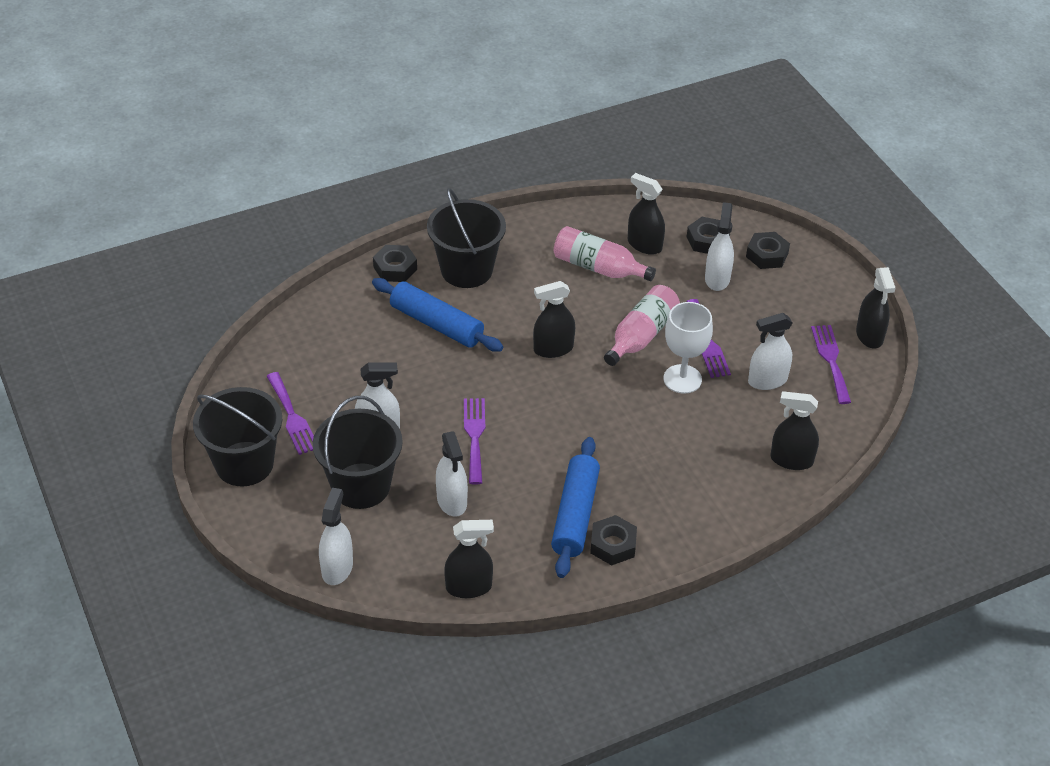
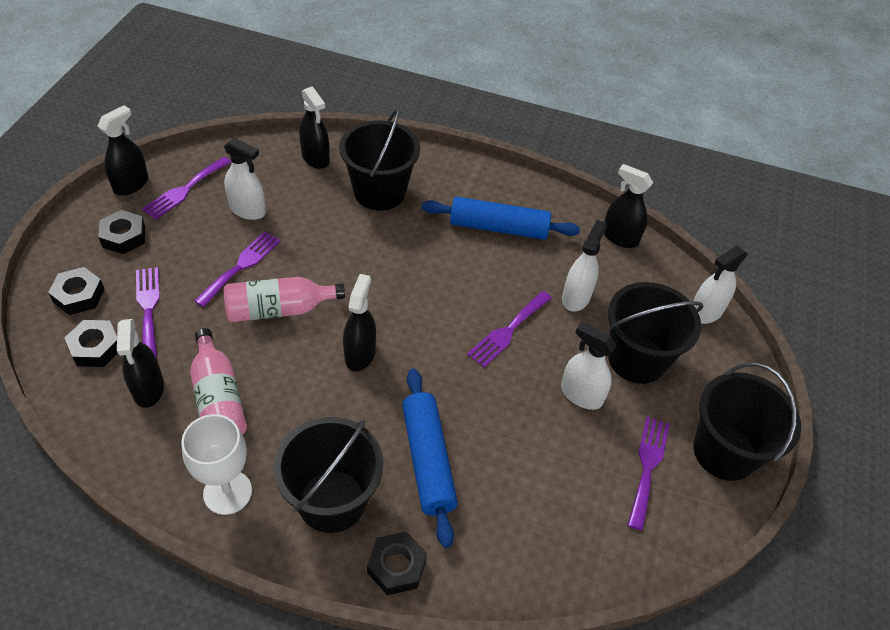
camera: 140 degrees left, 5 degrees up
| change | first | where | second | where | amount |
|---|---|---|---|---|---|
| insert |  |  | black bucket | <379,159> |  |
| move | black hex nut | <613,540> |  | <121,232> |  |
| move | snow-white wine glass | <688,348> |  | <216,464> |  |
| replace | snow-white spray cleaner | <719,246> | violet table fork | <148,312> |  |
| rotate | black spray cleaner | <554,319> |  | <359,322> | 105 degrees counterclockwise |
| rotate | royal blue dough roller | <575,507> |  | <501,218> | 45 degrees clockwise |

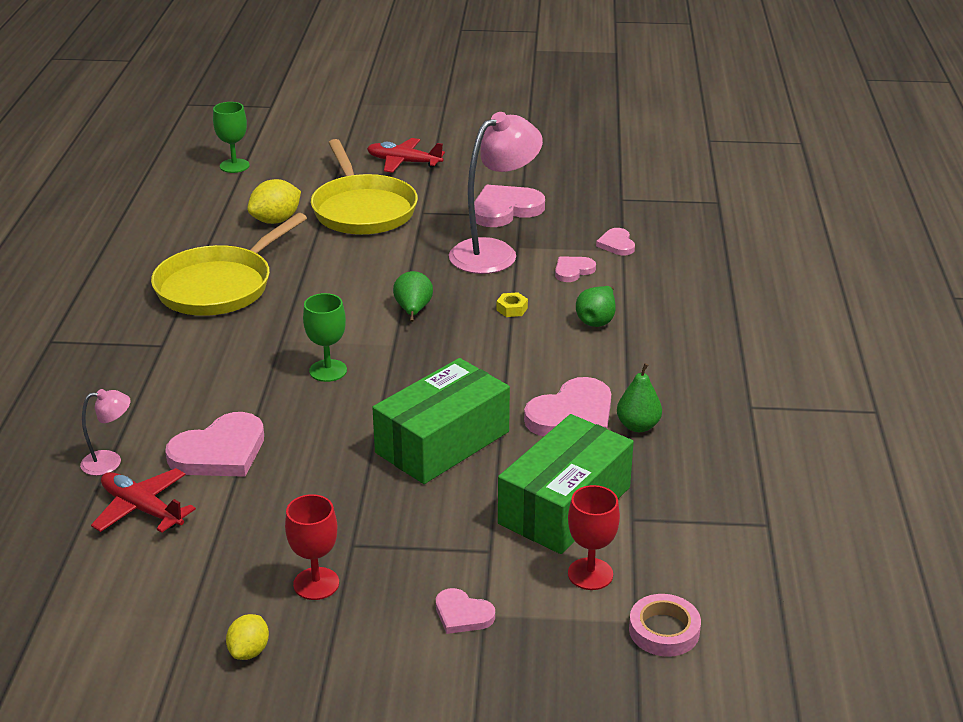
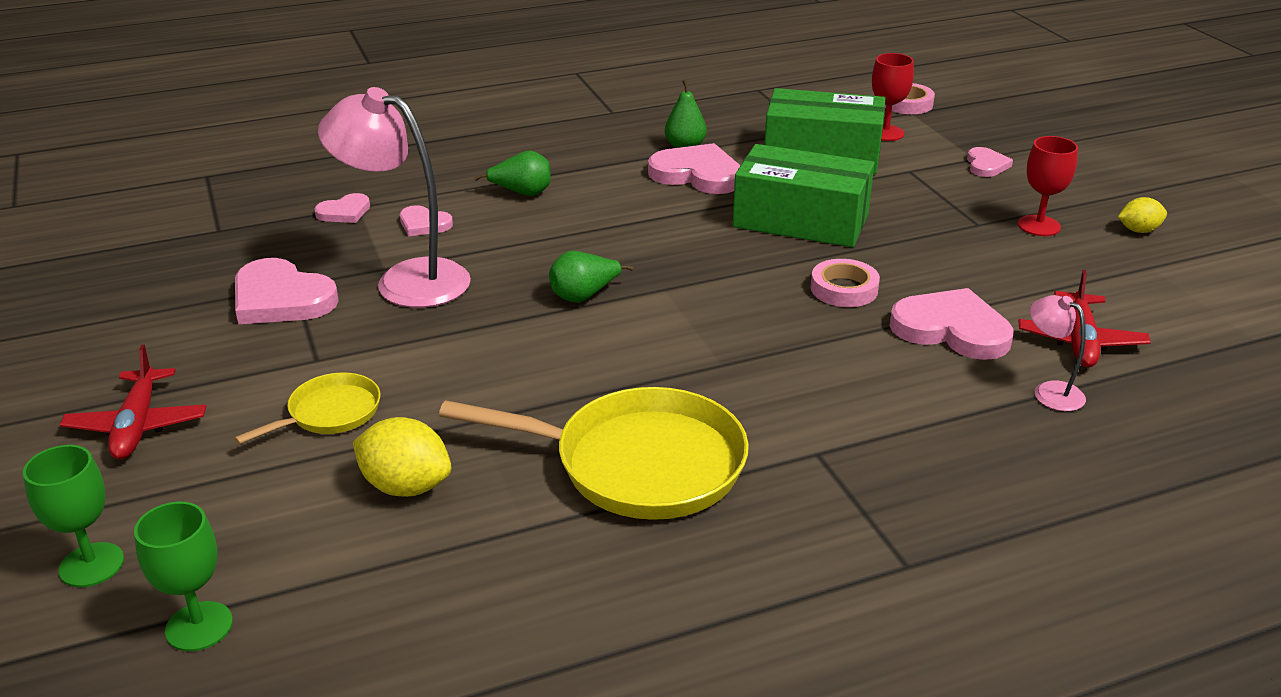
camera: 115 degrees left, 0 degrees up
| change | first | where | second | where | amount |
|---|---|---|---|---|---|
| delete | yellow hex nut | <512,304> |  |  |  |
| insert |  |  | pink tape | <845,283> |  |
| move | green wine glass | <325,337> |  | <73,516> |  |
| resize | yellow frying pan | <364,187> |  | <307,408> | x0.51 |

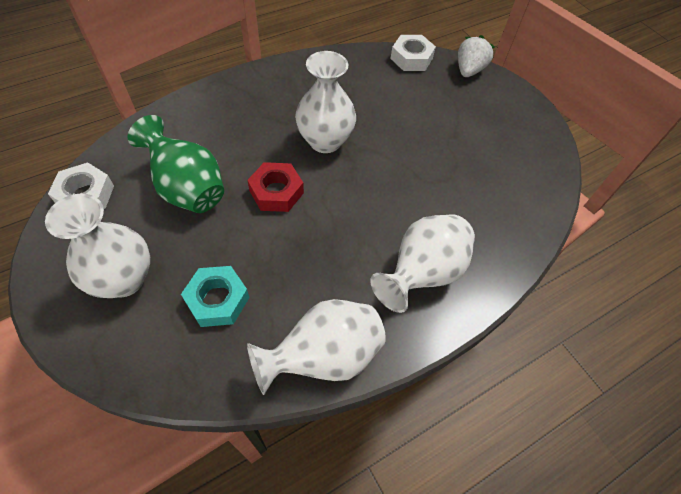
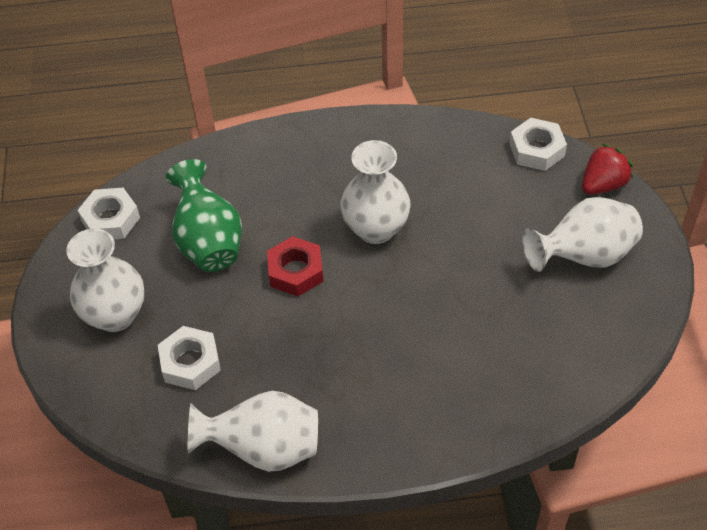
camera: 30 degrees right, 5 degrees down
| change | first | where | second | where | amount |
|---|---|---|---|---|---|
| move | snow-white flower vase | <422,263> |  | <582,234> |  |
| recolor | teal hex nut | <215,296> | snow-white hex nut | <189,358> |  |
| recolor | snow-white toy strawberry | <476,56> | scarlet toy strawberry | <607,169> |  |

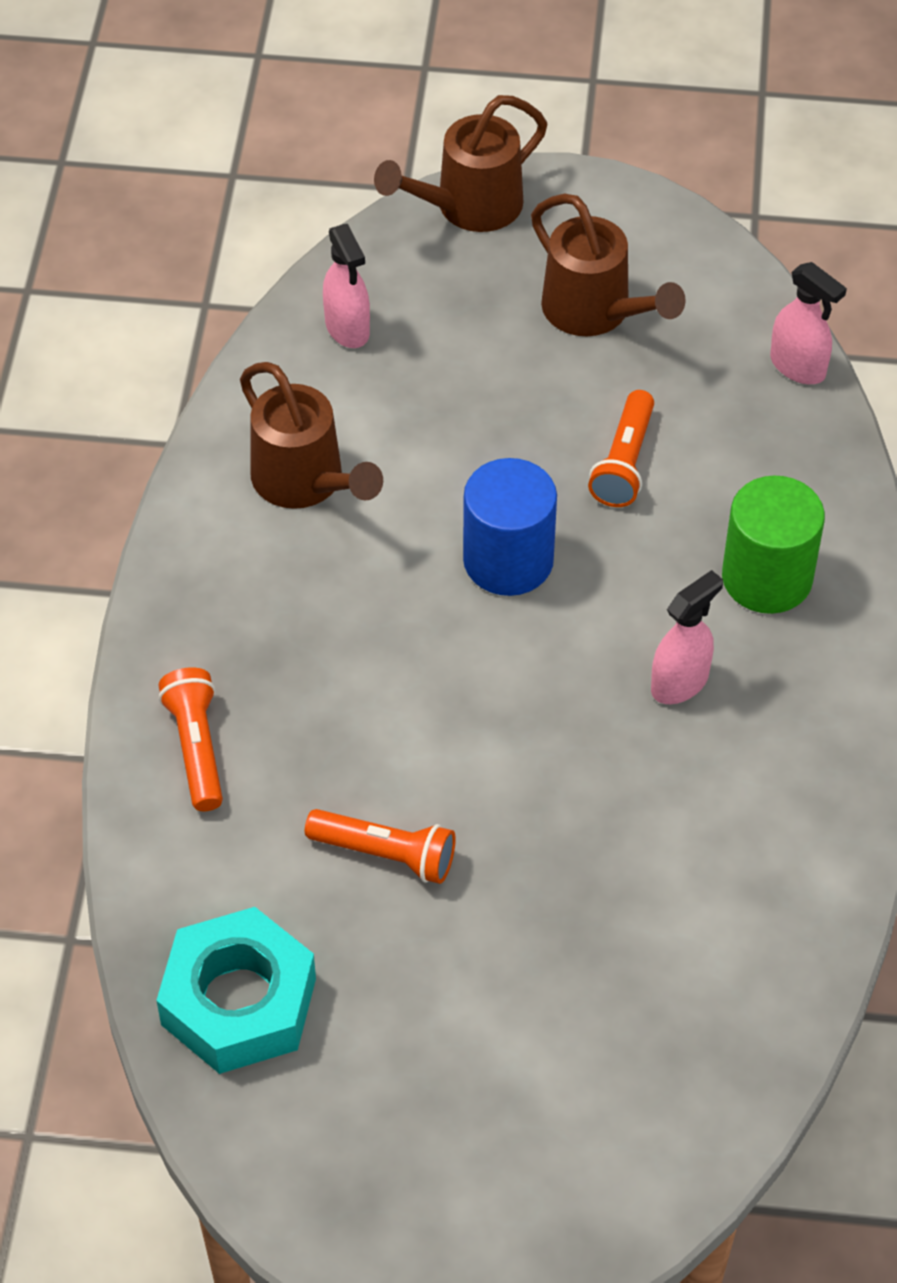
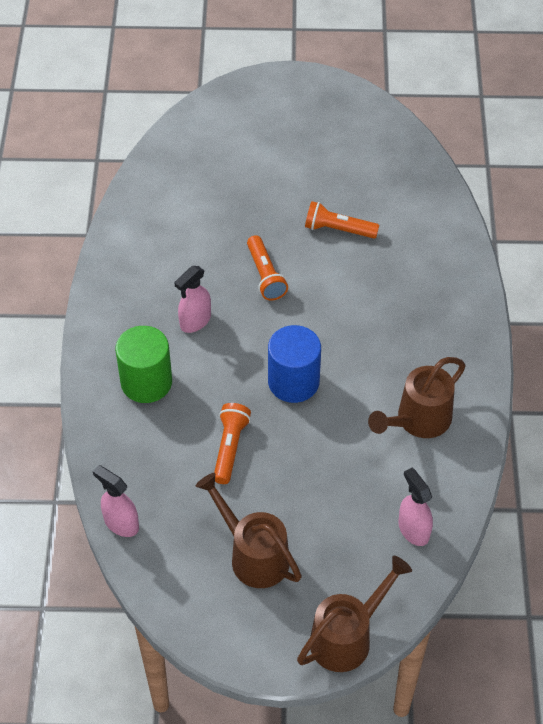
camera: 175 degrees right, 0 degrees up
| change | first | where | second | where | amount |
|---|---|---|---|---|---|
| delete | teal hex nut | <236,990> |  |  |  |
| move | bright orange torch | <191,739> |  | <267,267> |  |
| rotate | russet sprinkling can | <311,435> |  | <417,397> | 90 degrees counterclockwise |

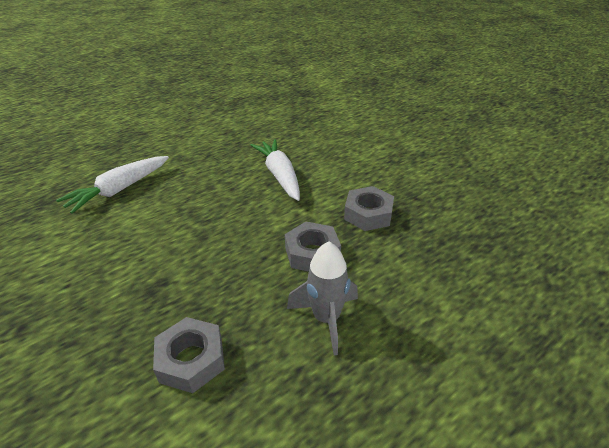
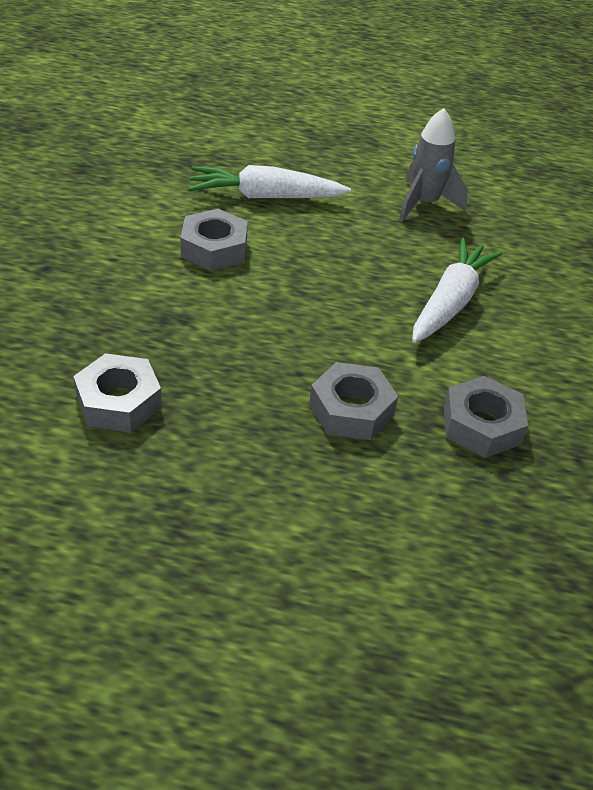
camera: 45 degrees right, 5 degrees up
| change | first | where | second | where | amount |
|---|---|---|---|---|---|
| insert |  |  | gray hex nut | <214,240> |  |
| move | gray toy rocket | <322,299> |  | <433,165> |  |

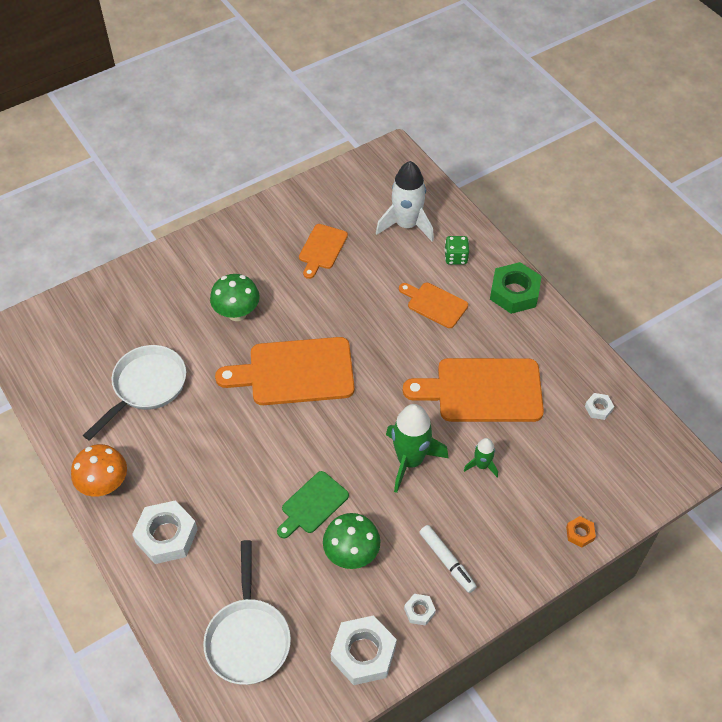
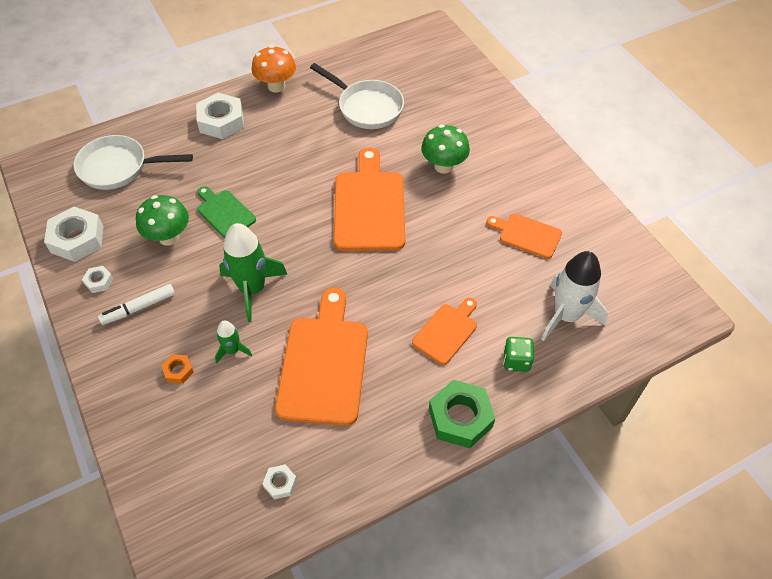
camera: 95 degrees right, 0 degrees up
| change | first | where | second | where | amount |
|---|---|---|---|---|---|
| move | bright orange hex nut | <581,532> |  | <177,369> |  |

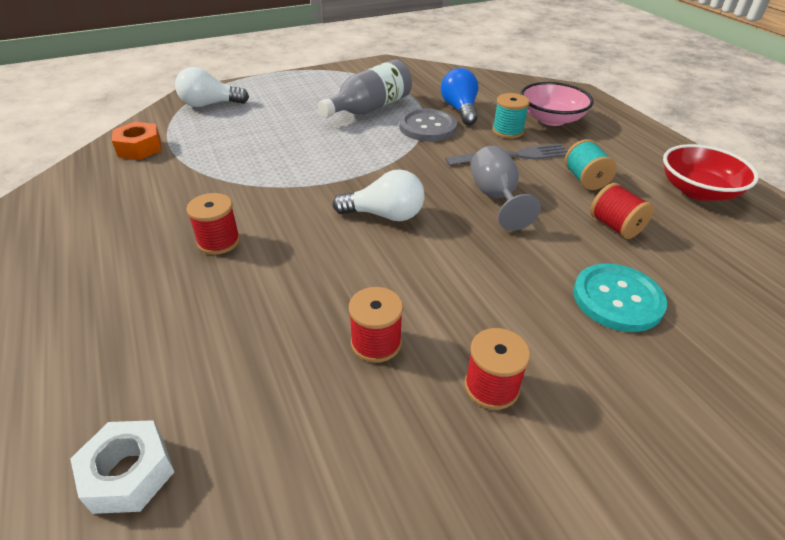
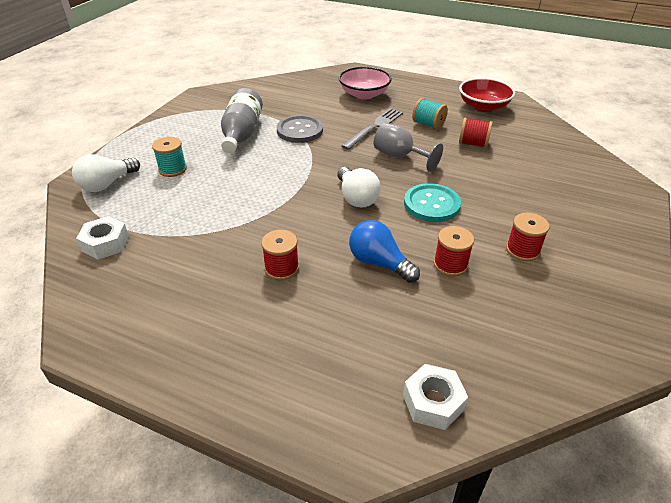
camera: 40 degrees left, 0 degrees up
| change | first | where | second | where | amount |
|---|---|---|---|---|---|
| move | royal blue light bulb | <459,96> |  | <384,251> |  |
| move | teal reel of thread | <511,116> |  | <169,157> |  |
| move | teal button | <620,298> |  | <432,202> |  |
| recolor | bright orange hex nut | <137,141> | snow-white hex nut | <102,238> |  |
| rotate | snow-white light bulb | <379,195> |  | <359,187> | 105 degrees clockwise |

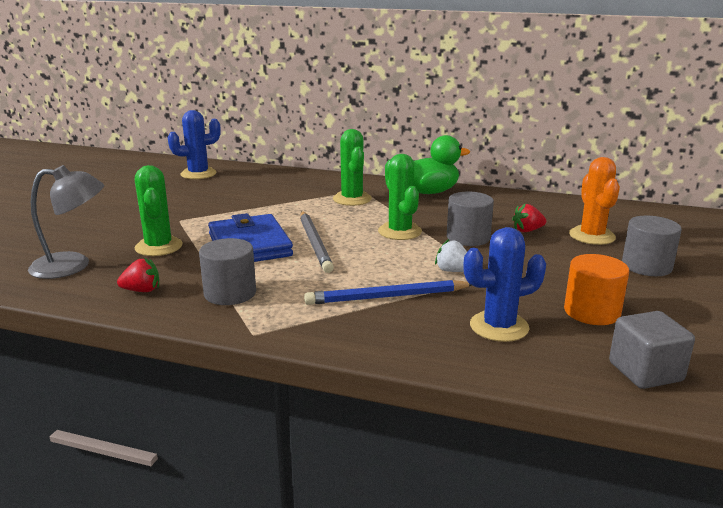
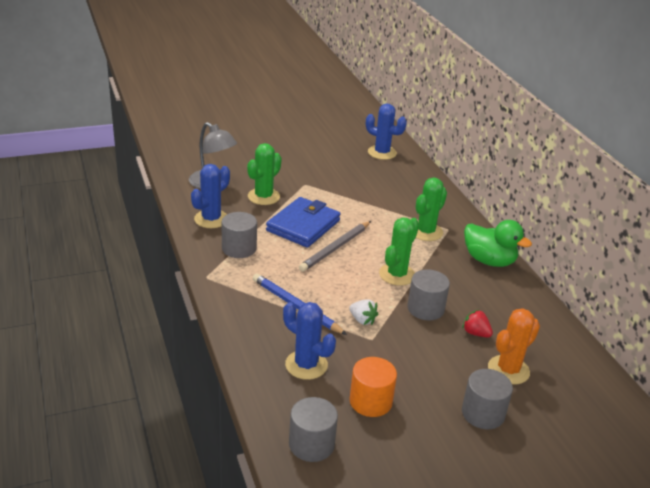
camera: 50 degrees right, 10 degrees up
| change | first | where | second | where | amount |
|---|---|---|---|---|---|
| replace | scarlet toy strawberry | <138,275> | royal blue prickly plant | <210,196> |  |
| replace | gray cube | <652,350> | gray cylinder | <313,429> |  |
| rotate | snow-white toy strawberry | <451,255> |  | <363,312> | 135 degrees clockwise |

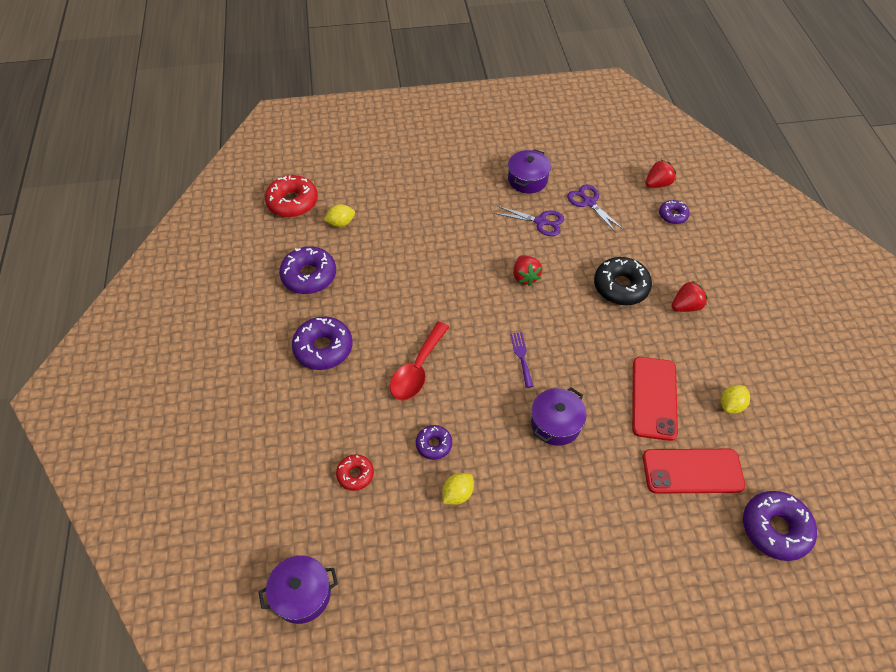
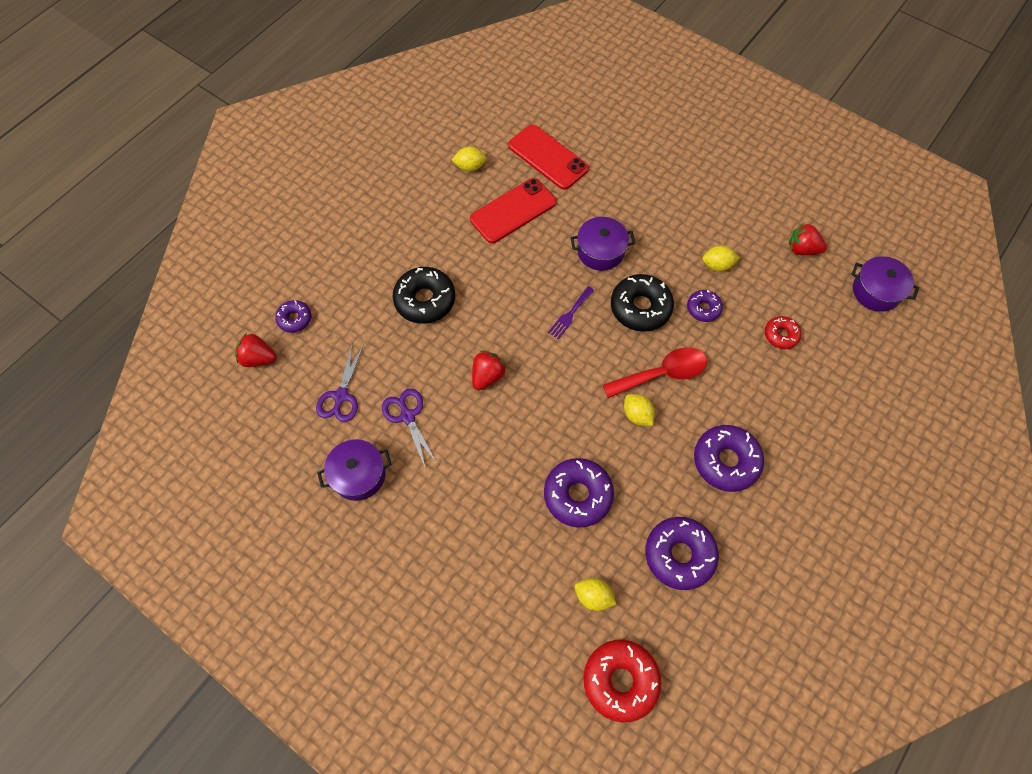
camera: 135 degrees left, 10 degrees up
| change | first | where | second | where | amount |
|---|---|---|---|---|---|
| insert |  |  | black glazed donut | <642,303> |  |
| insert |  |  | yellow toy lemon | <639,410> |  |
| move | scarlet toy strawberry | <690,296> |  | <808,239> |  |
| move | violet glazed donut | <780,526> |  | <579,492> |  |

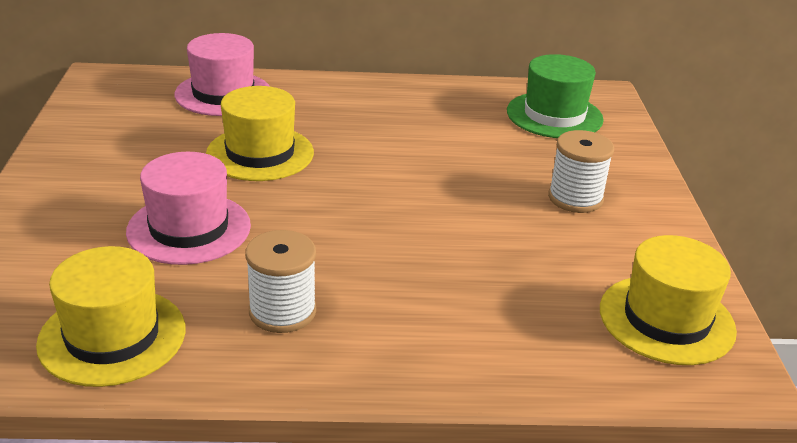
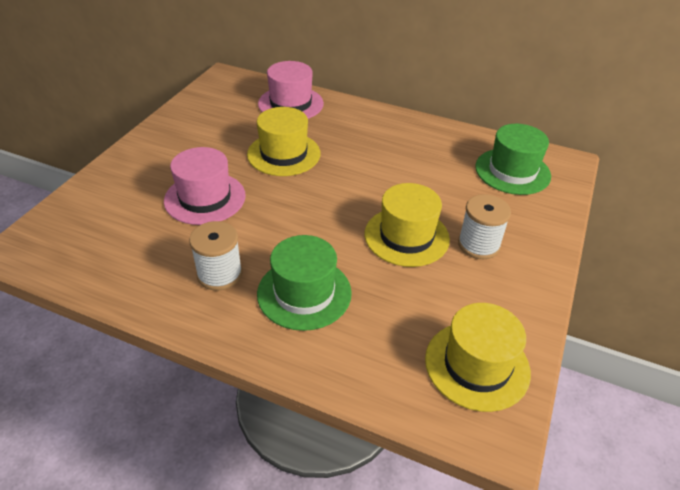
camera: 25 degrees right, 10 degrees up
| change | first | where | second | where | amount |
|---|---|---|---|---|---|
| insert |  |  | green top hat | <304,283> |  |
| move | yellow top hat | <111,316> |  | <407,225> |  |

